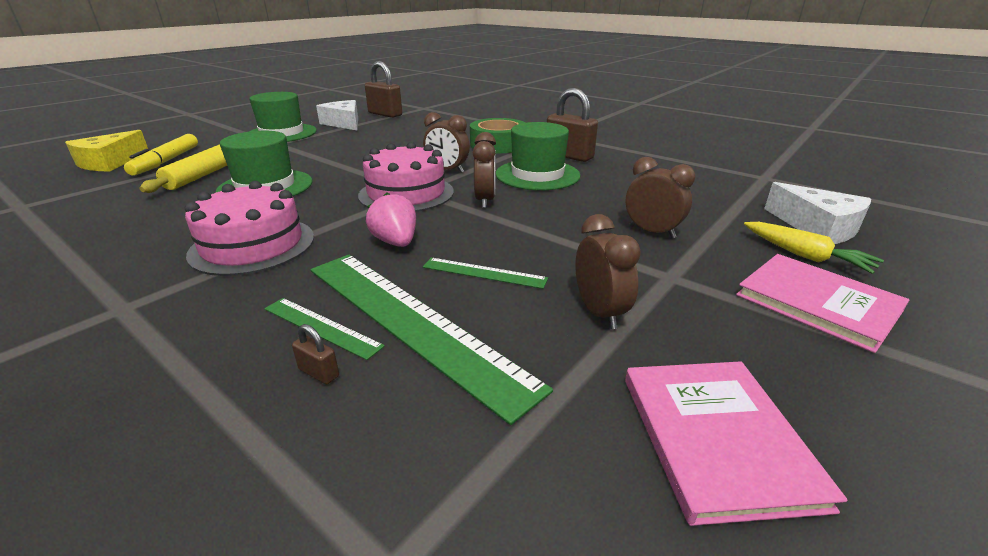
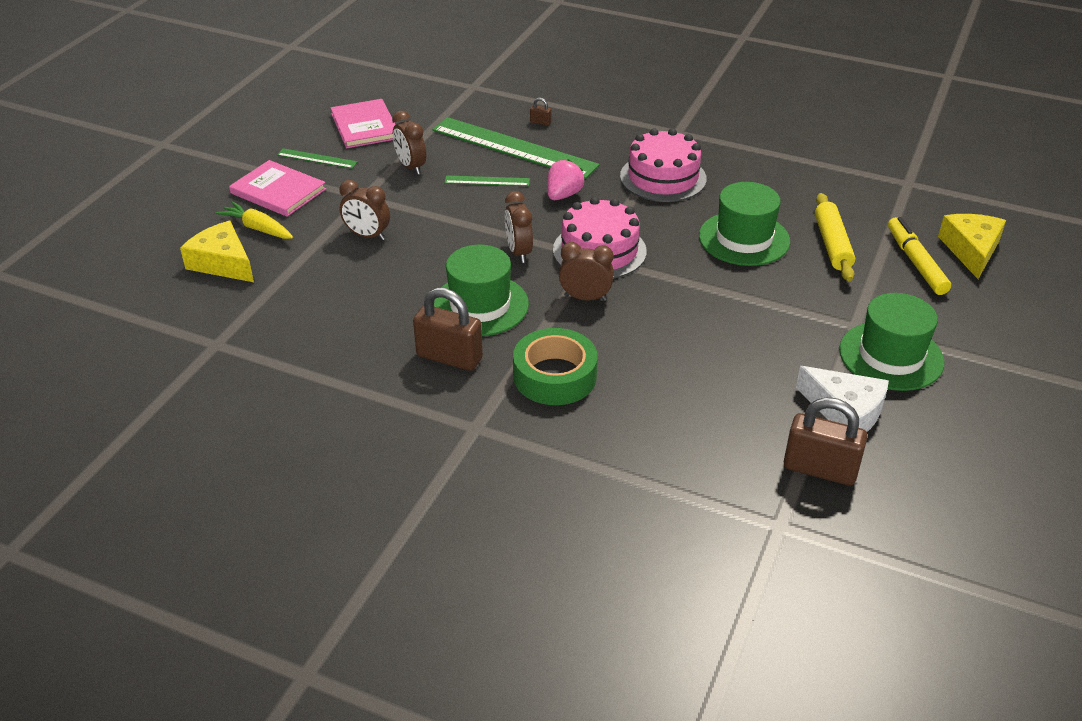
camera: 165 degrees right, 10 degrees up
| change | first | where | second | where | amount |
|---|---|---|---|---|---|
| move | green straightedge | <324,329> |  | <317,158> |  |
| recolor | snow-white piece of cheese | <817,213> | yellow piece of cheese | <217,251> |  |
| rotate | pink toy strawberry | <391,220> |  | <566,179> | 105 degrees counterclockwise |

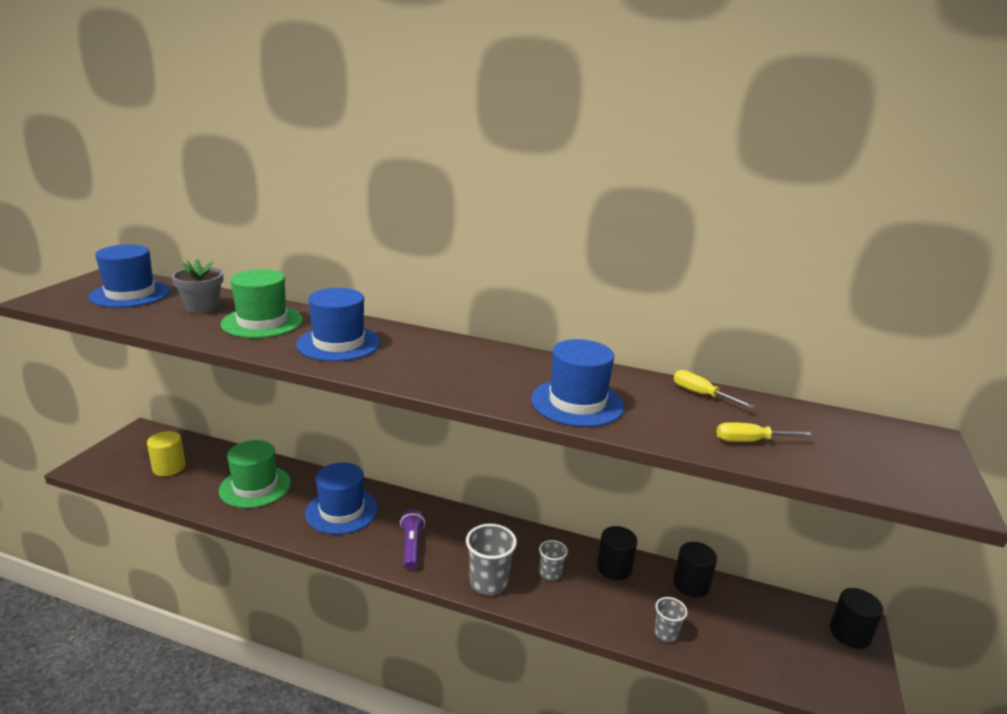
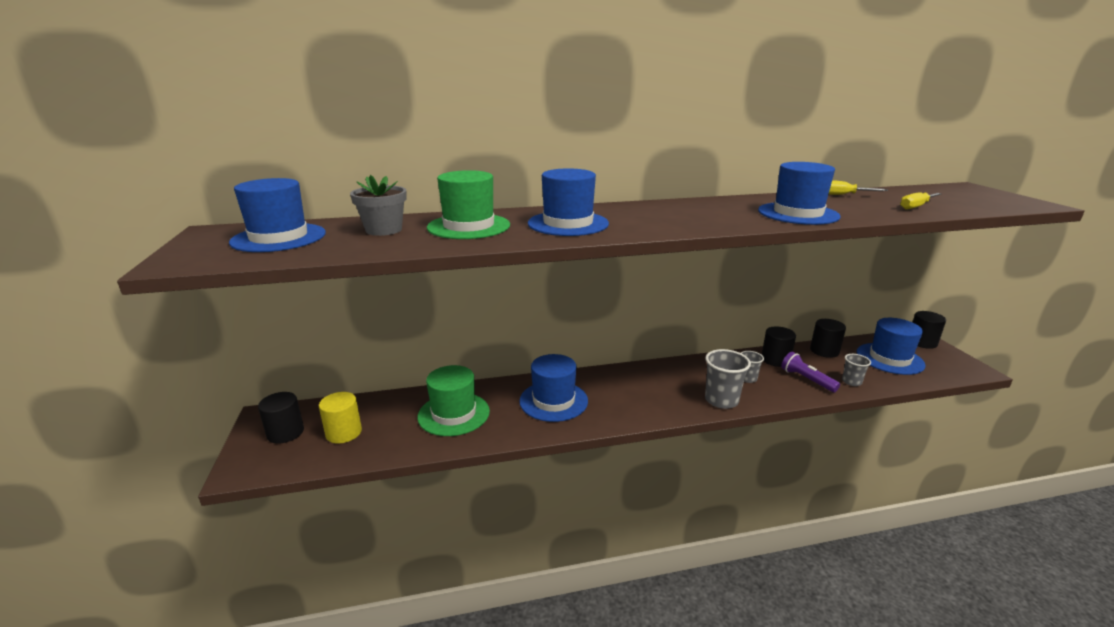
camera: 30 degrees left, 0 degrees up
| change | first | where | second | where | amount |
|---|---|---|---|---|---|
| insert |  |  | black cylinder | <281,418> |  |
| insert |  |  | royal blue top hat | <891,346> |  |
| move | violet torch | <412,540> |  | <810,372> |  |

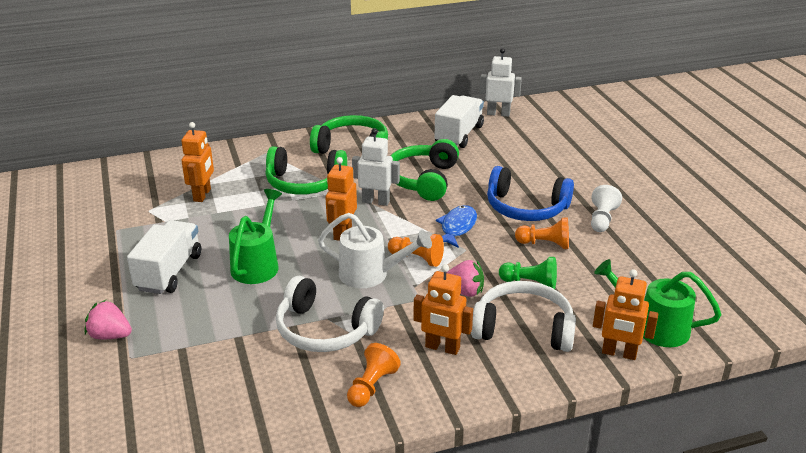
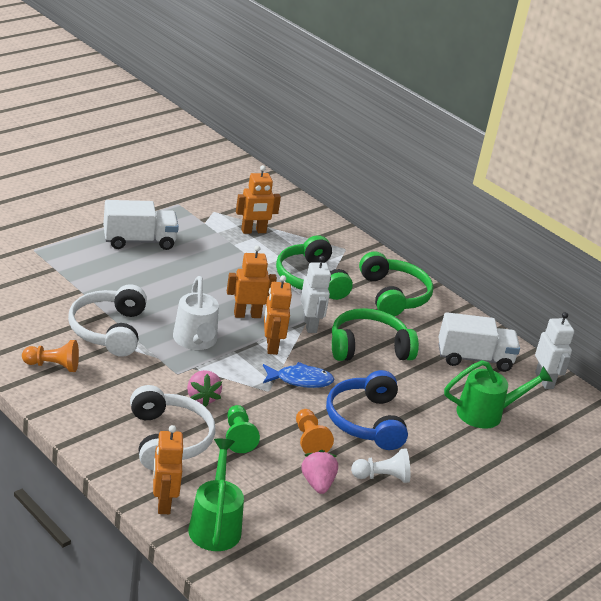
camera: 60 degrees right, 0 degrees up
| change | first | where | second | where | amount |
|---|---|---|---|---|---|
| delete | bright orange pawn | <416,250> |  |  |  |
| move | pink toy strawberry | <108,319> |  | <319,472> |  |
| move | green sprinkling can | <255,236> |  | <498,394> |  |
| move | bright orange robot figure | <443,309> |  | <278,315> |  |

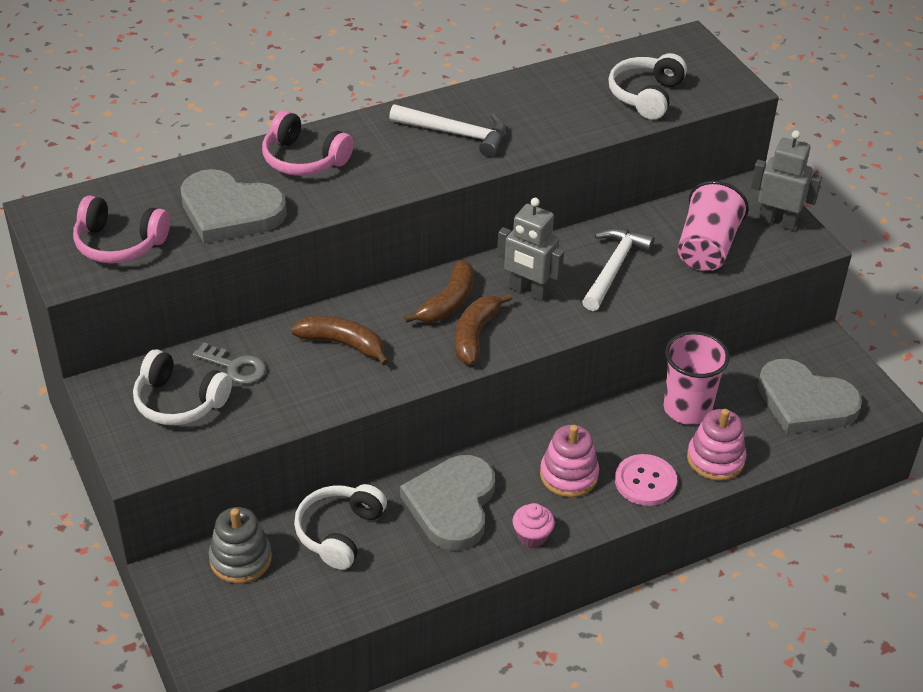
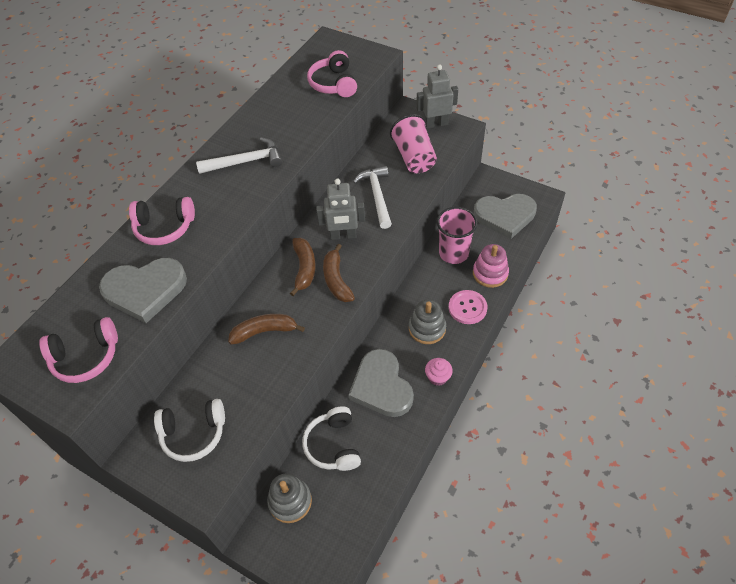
camera: 30 degrees left, 10 degrees up
| change | first | where | second | where | amount |
|---|---|---|---|---|---|
| delete | gray key | <229,363> |  |  |  |
| recolor | pink ring stacker | <569,461> | gray ring stacker | <427,321> |  |
| recolor | snow-white over-ear headphones | <647,86> | pink over-ear headphones | <332,73> |  |

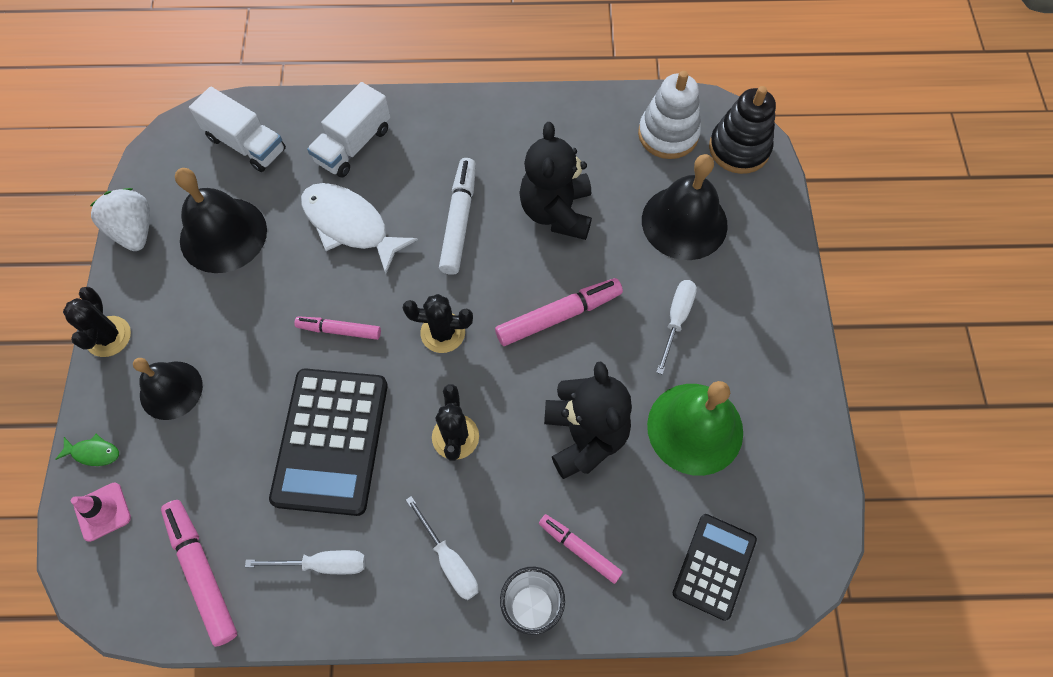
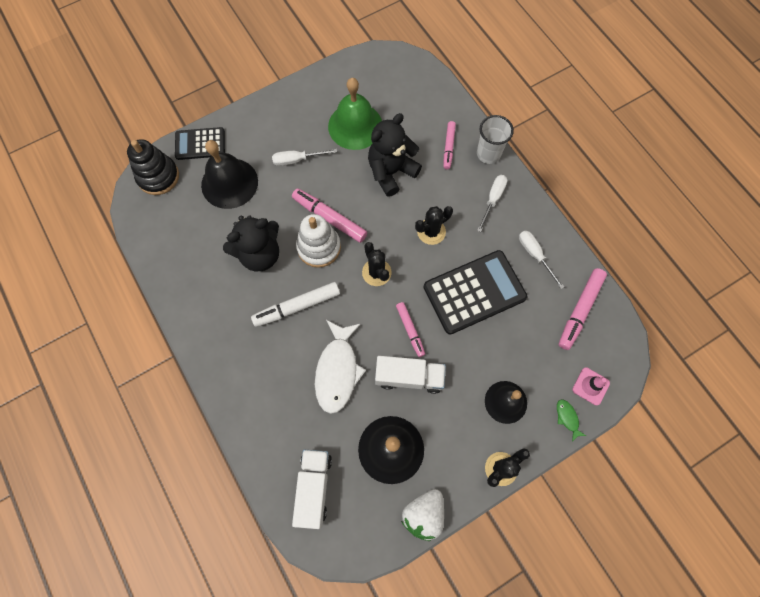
camera: 120 degrees left, 5 degrees up
| change | first | where | second | where | amount |
|---|---|---|---|---|---|
| move | snow-white lorry | <349,129> |  | <410,375> |  |
| move | snow-white ring stacker | <669,115> |  | <318,241> |  |
| move | black pocket calculator | <715,567> |  | <200,143> |  |

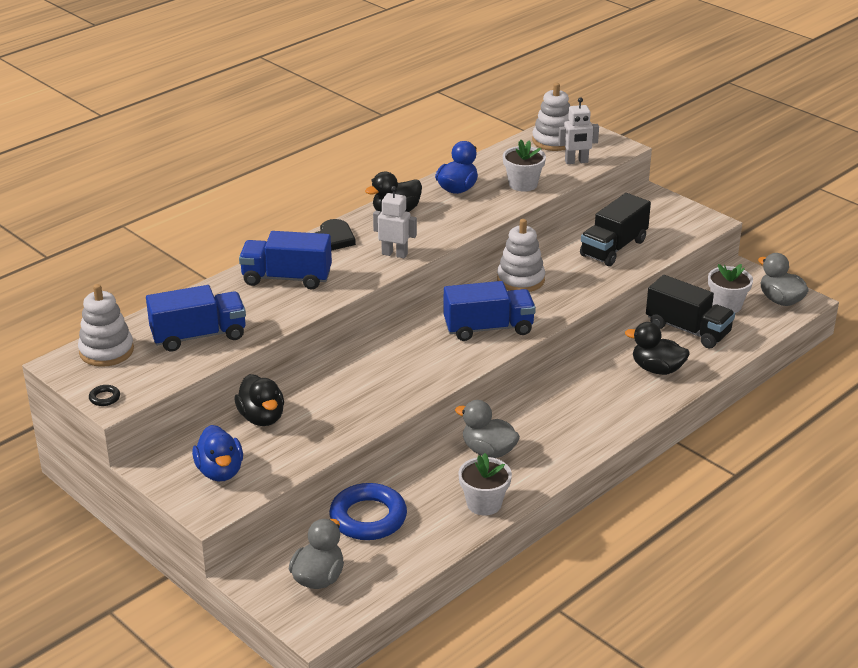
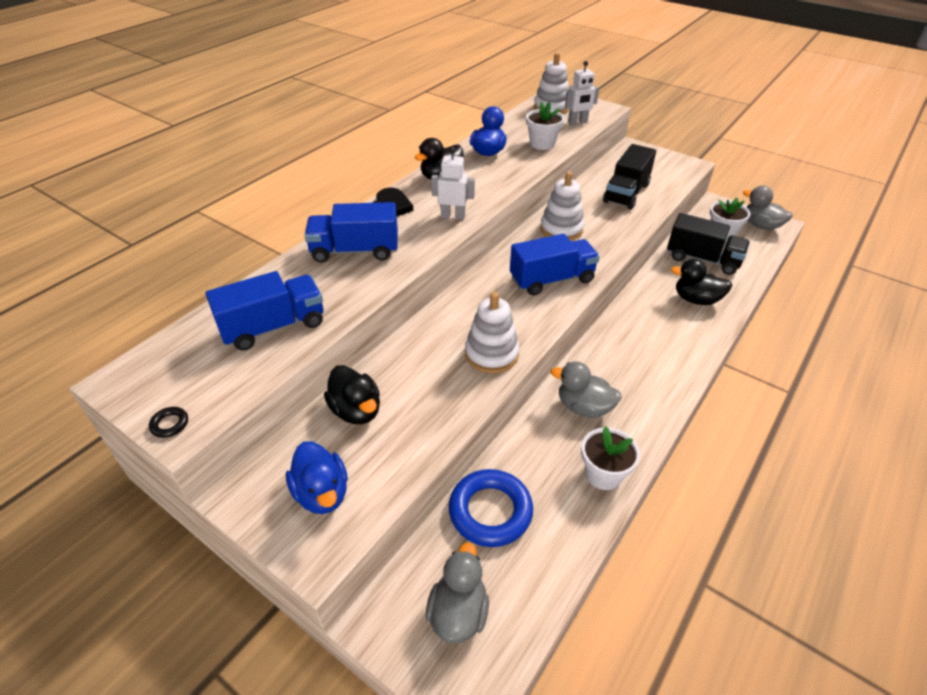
camera: 10 degrees left, 10 degrees up
| change | first | where | second | where | amount |
|---|---|---|---|---|---|
| move | snow-white ring stacker | <106,325> |  | <492,332> |  |

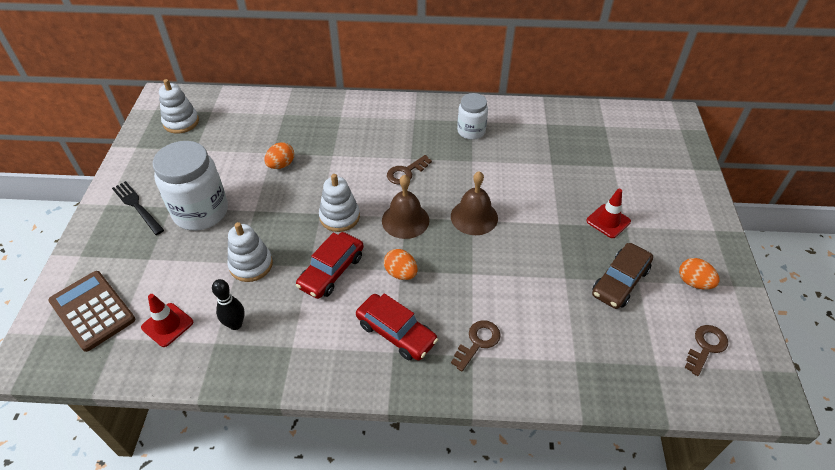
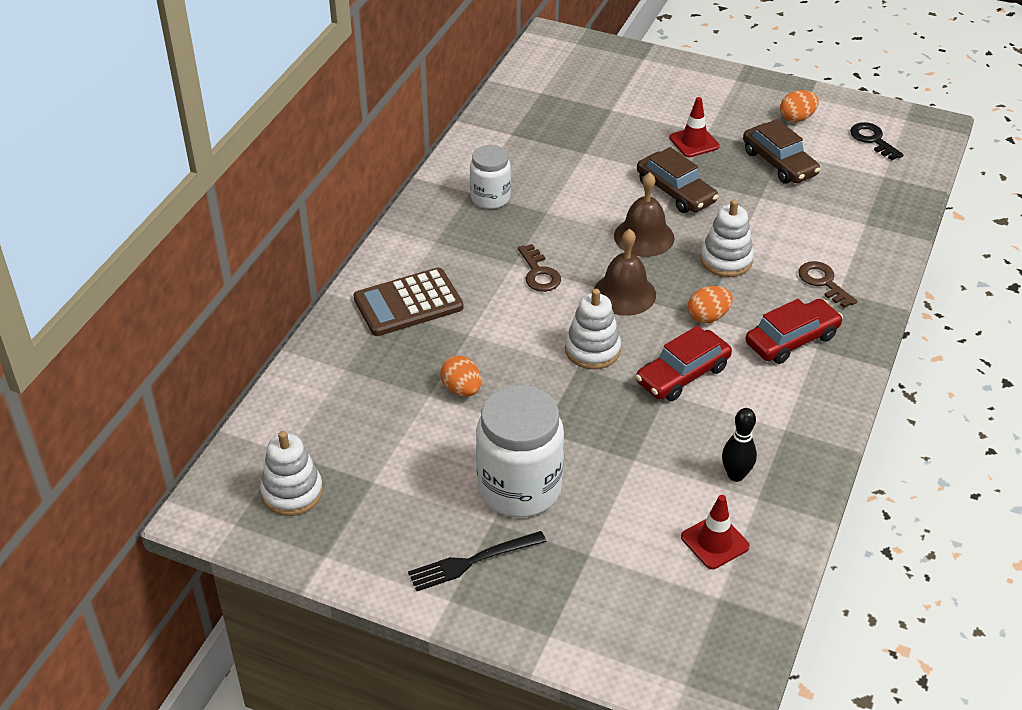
camera: 70 degrees left, 5 degrees down
| change | first | where | second | where | amount |
|---|---|---|---|---|---|
| insert |  |  | russet toy car | <677,180> |  |
| move | russet pocket calculator | <91,311> |  | <408,302> |  |
| move | snow-white ring stacker | <250,252> |  | <727,238> |  |
| recolor | russet key | <706,350> | black key | <877,141> |  |
| rotate | scarlet toy car | <330,265> |  | <683,363> | 90 degrees clockwise |

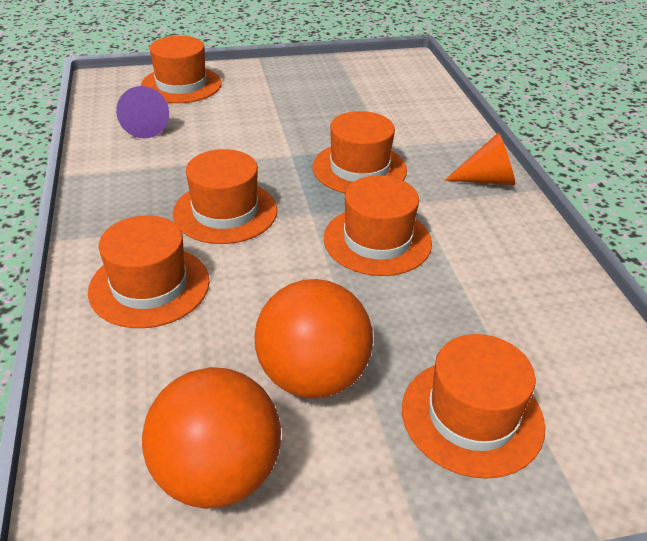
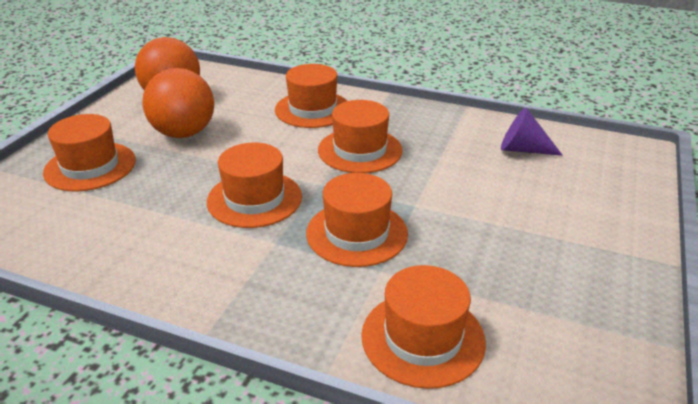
camera: 125 degrees right, 5 degrees down
| change | first | where | second | where | amount |
|---|---|---|---|---|---|
| delete | bright orange cone | <479,159> |  |  |  |
| move | bright orange top hat | <181,69> |  | <423,327> |  |

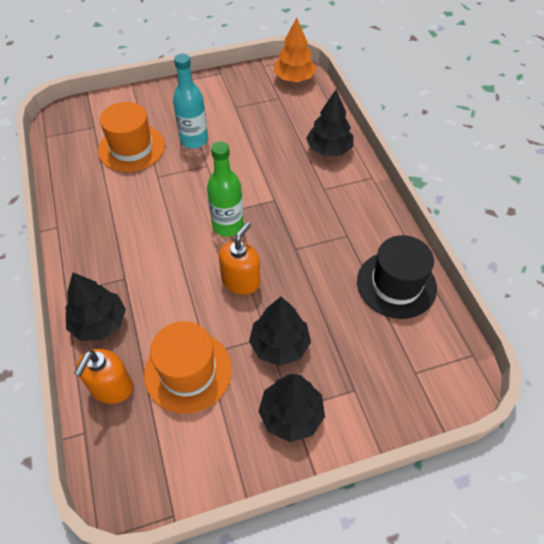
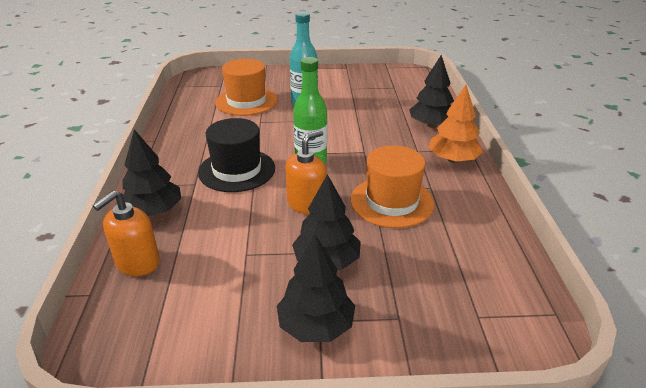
camera: 15 degrees right, 20 degrees down
| change | first | where | second | where | amount |
|---|---|---|---|---|---|
| move | bright orange top hat | <188,367> |  | <392,186> |  |
| move | bright orange toy tree | <295,50> |  | <455,124> |  |
| move | black top hat | <397,277> |  | <236,155> |  |

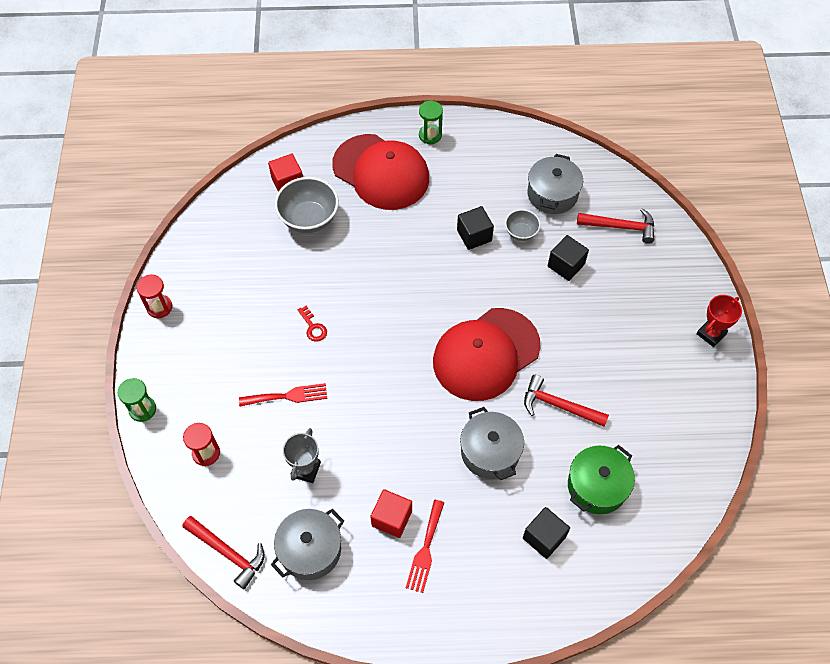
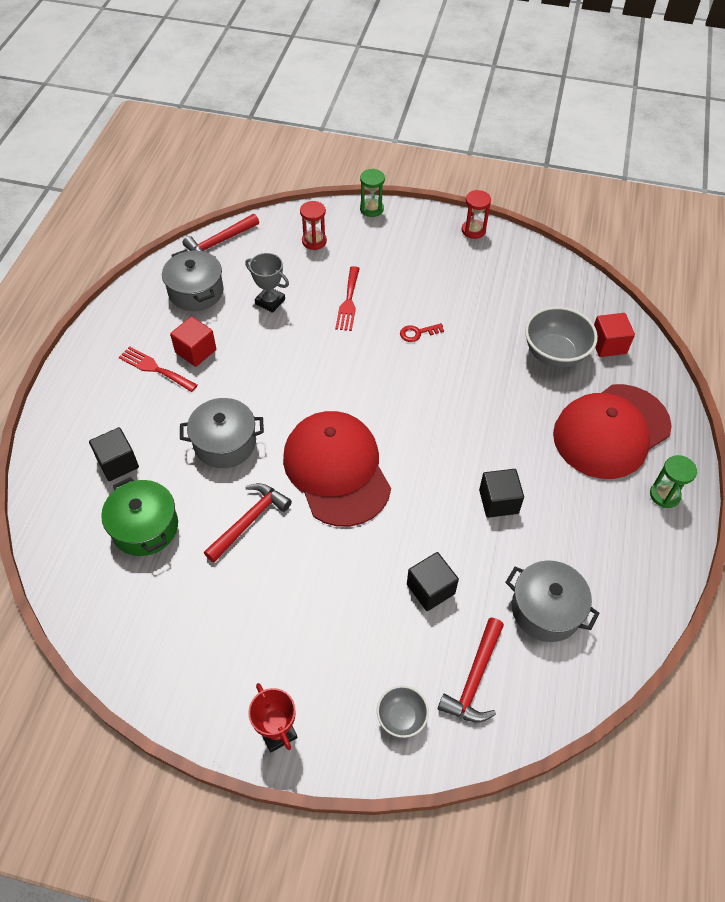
camera: 105 degrees right, 5 degrees down
| change | first | where | second | where | amount |
|---|---|---|---|---|---|
| move | gray bowl | <523,225> |  | <403,711> |  |

